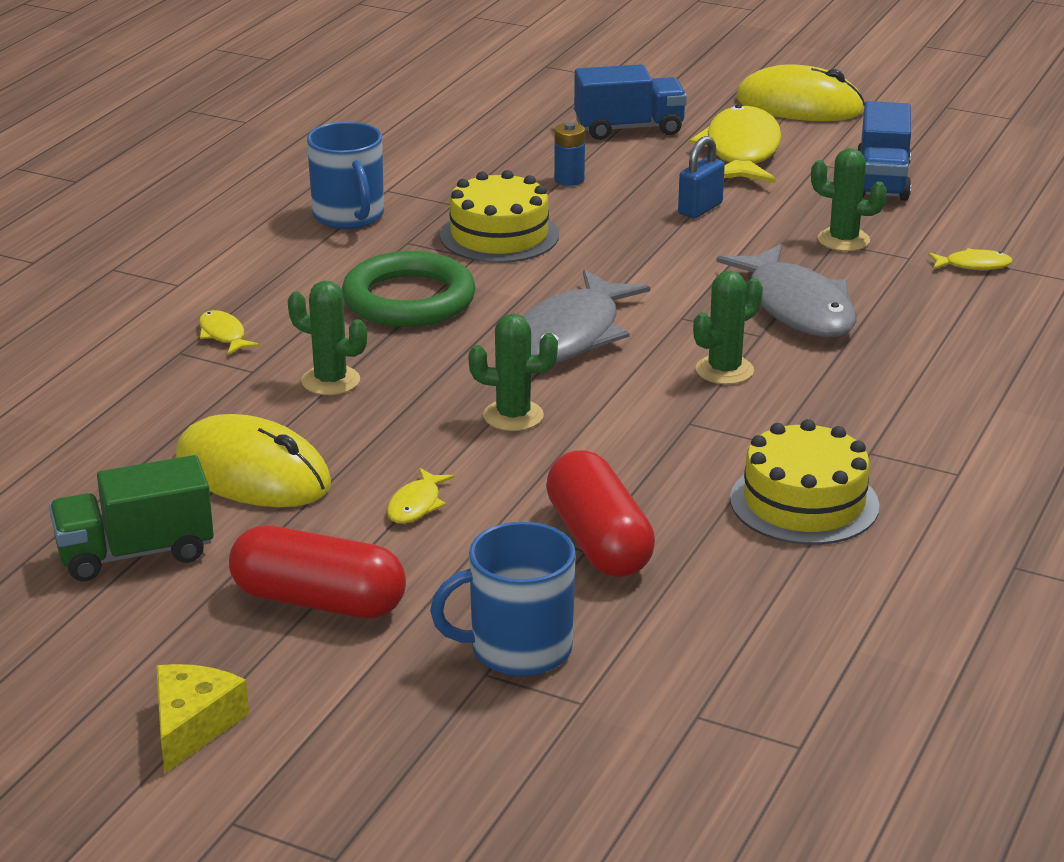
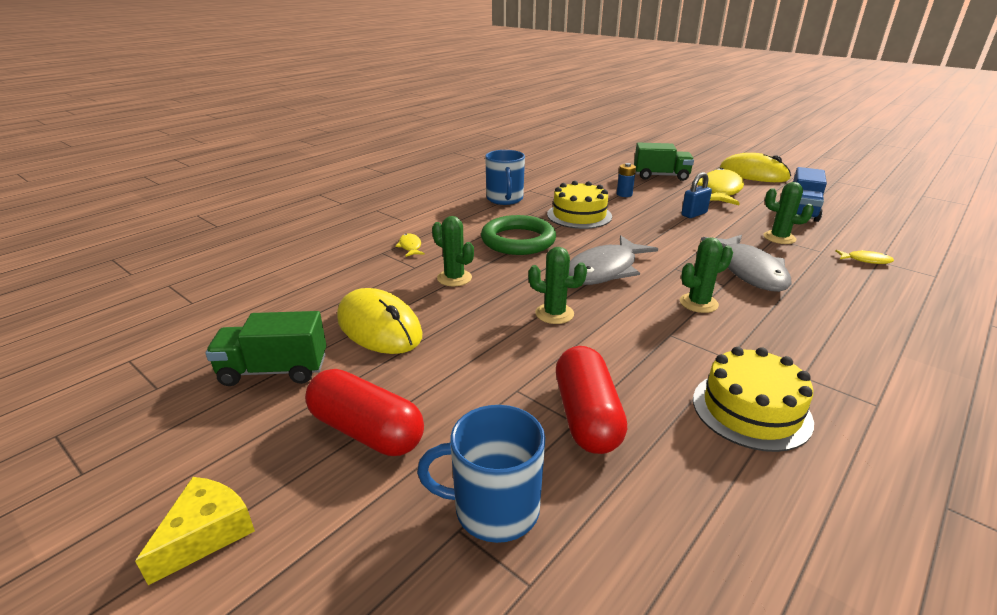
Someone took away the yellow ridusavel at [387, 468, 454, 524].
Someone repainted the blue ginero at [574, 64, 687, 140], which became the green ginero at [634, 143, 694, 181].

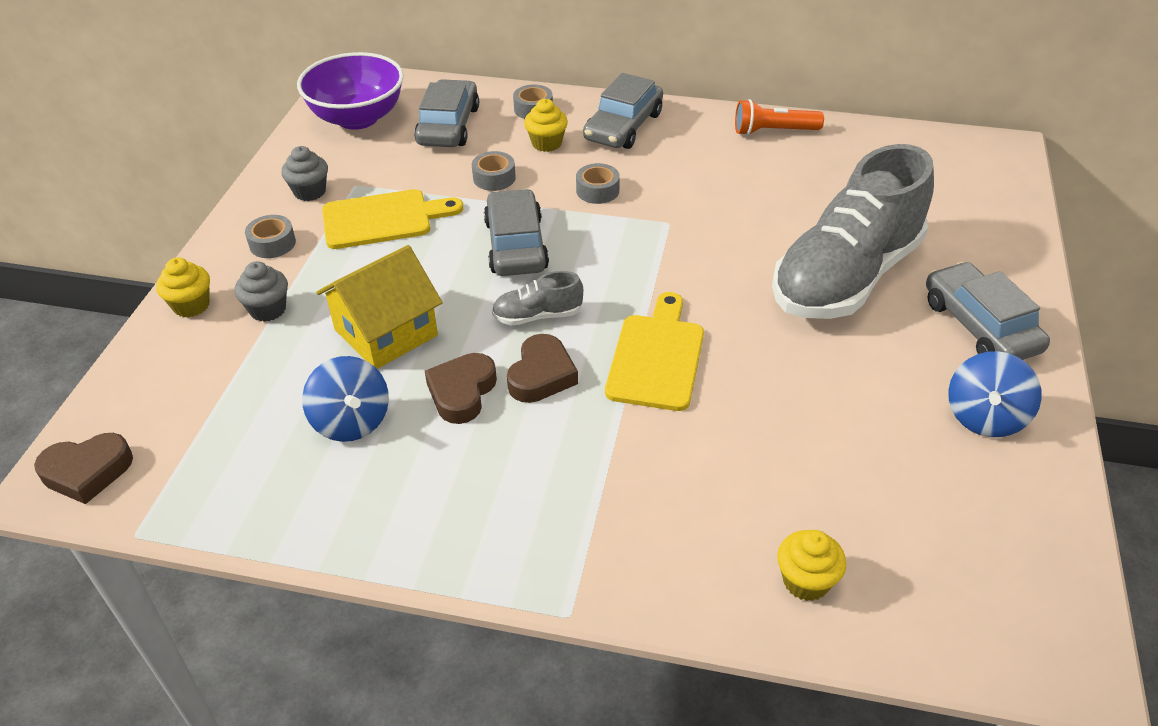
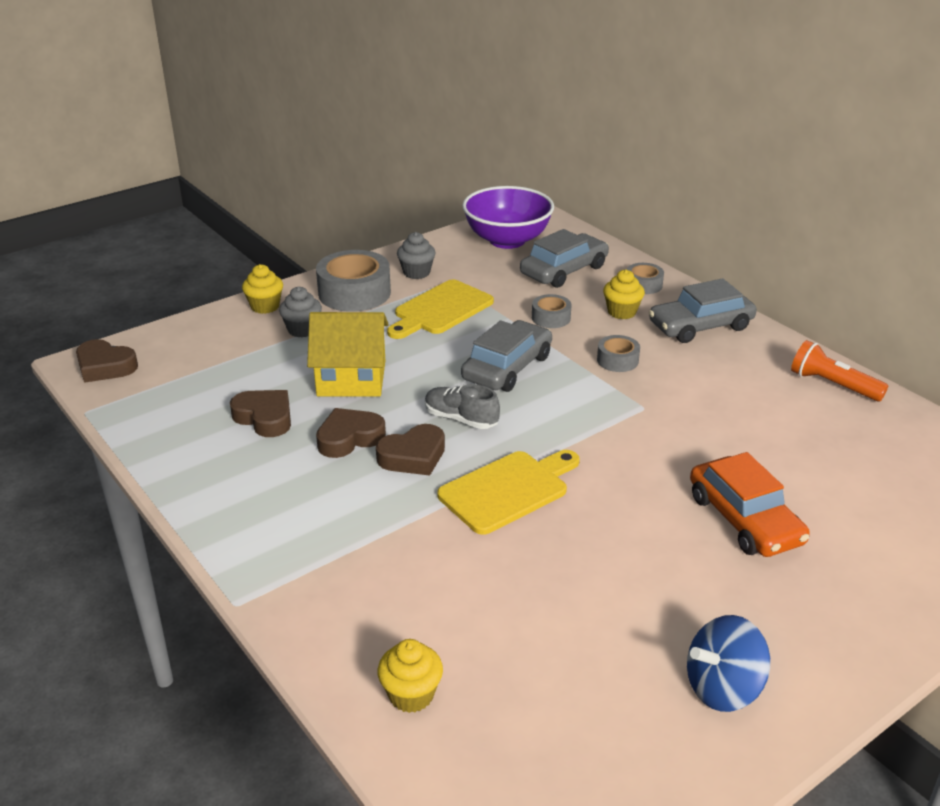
Someone scaled the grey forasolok at [245, 215, 296, 258] by 1.92.
Someone swapped the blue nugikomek at [302, 356, 389, 442] for the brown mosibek at [230, 390, 291, 437].
Someone rotated the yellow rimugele at [322, 189, 463, 249] by 105 degrees clockwise.
Someone swapped the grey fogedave at [772, 144, 934, 319] for the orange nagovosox at [690, 452, 810, 557].
Someone took away the grey nagovosox at [926, 262, 1050, 360].

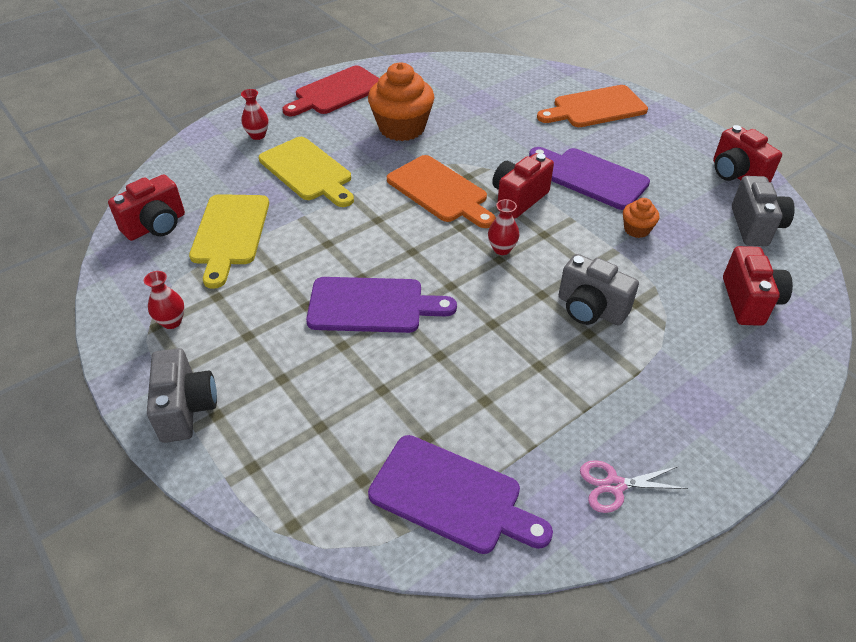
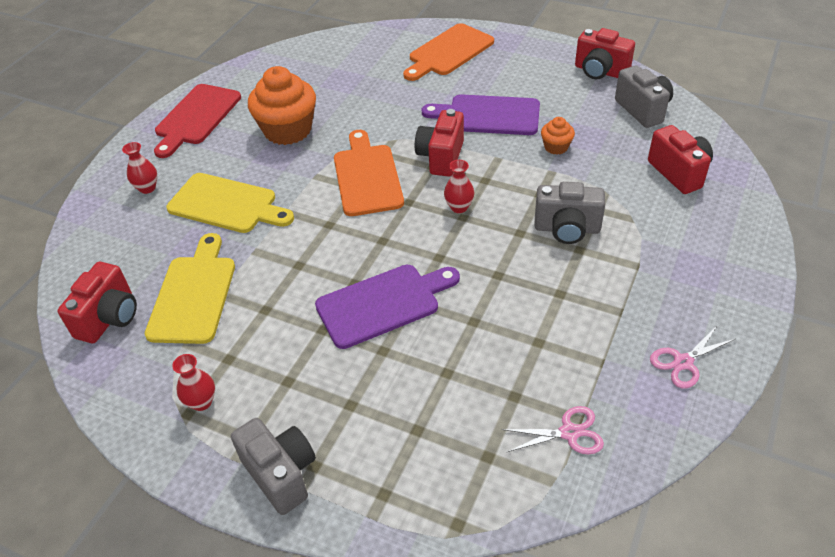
Someone rotated the yellow rimugele at [189, 194, 269, 289] by 150 degrees counterclockwise.
Someone swapped the purple rimugele at [368, 435, 553, 554] for the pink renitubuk at [502, 406, 604, 455].
Someone rotated the orange rimugele at [387, 155, 496, 228] by 120 degrees counterclockwise.

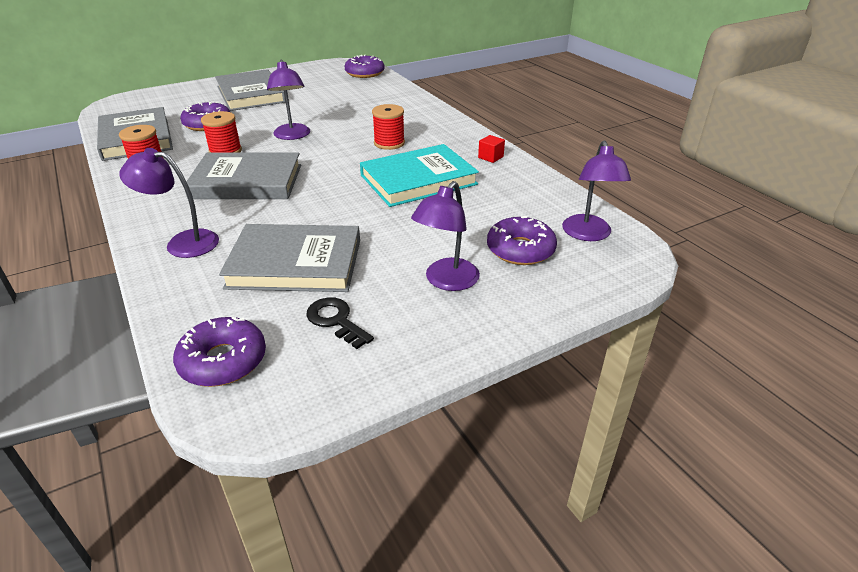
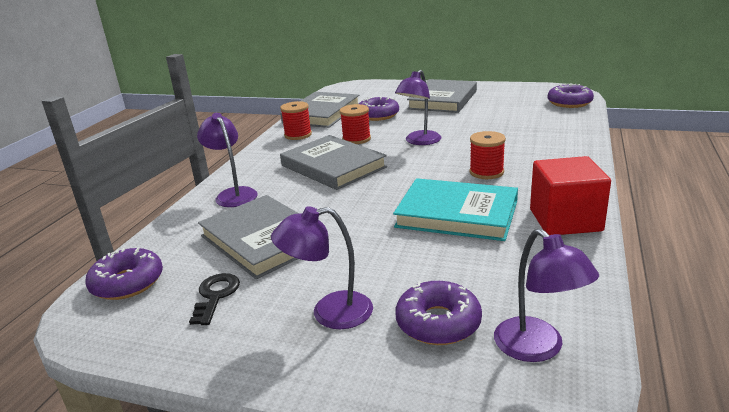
Someone scaled the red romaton at [478, 135, 505, 163] by 2.41.
Someone rotated the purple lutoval at [562, 140, 631, 241] by 75 degrees counterclockwise.

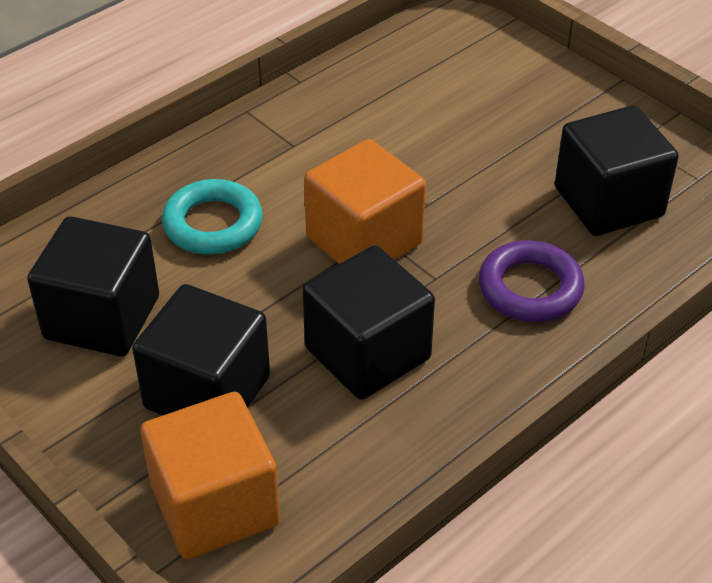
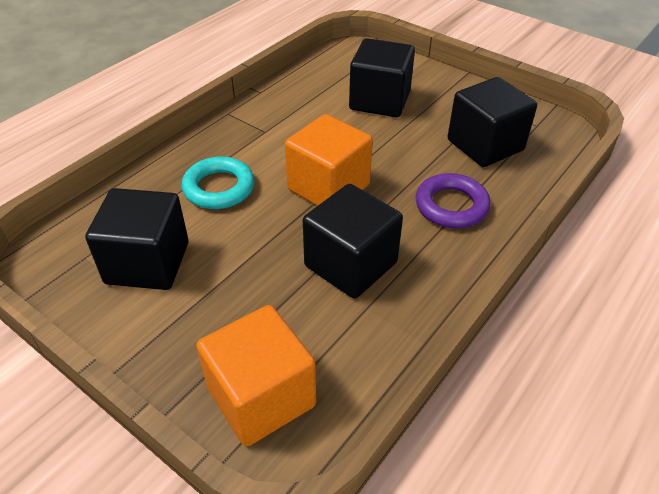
Someone carried the black romaton from [132, 284, 270, 416] to [349, 38, 415, 117].

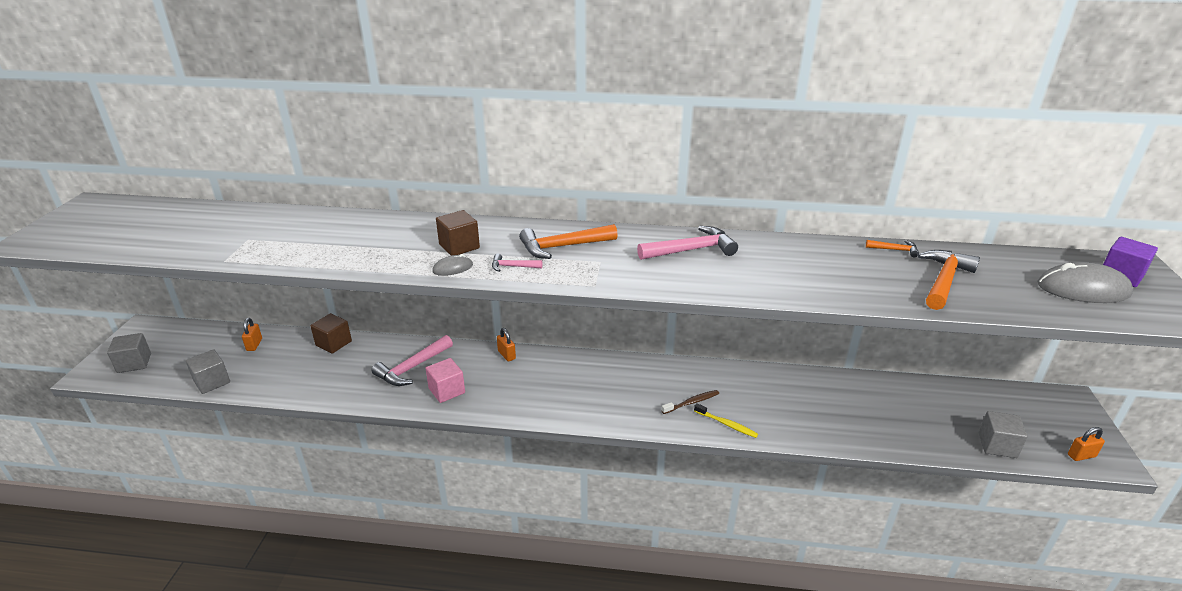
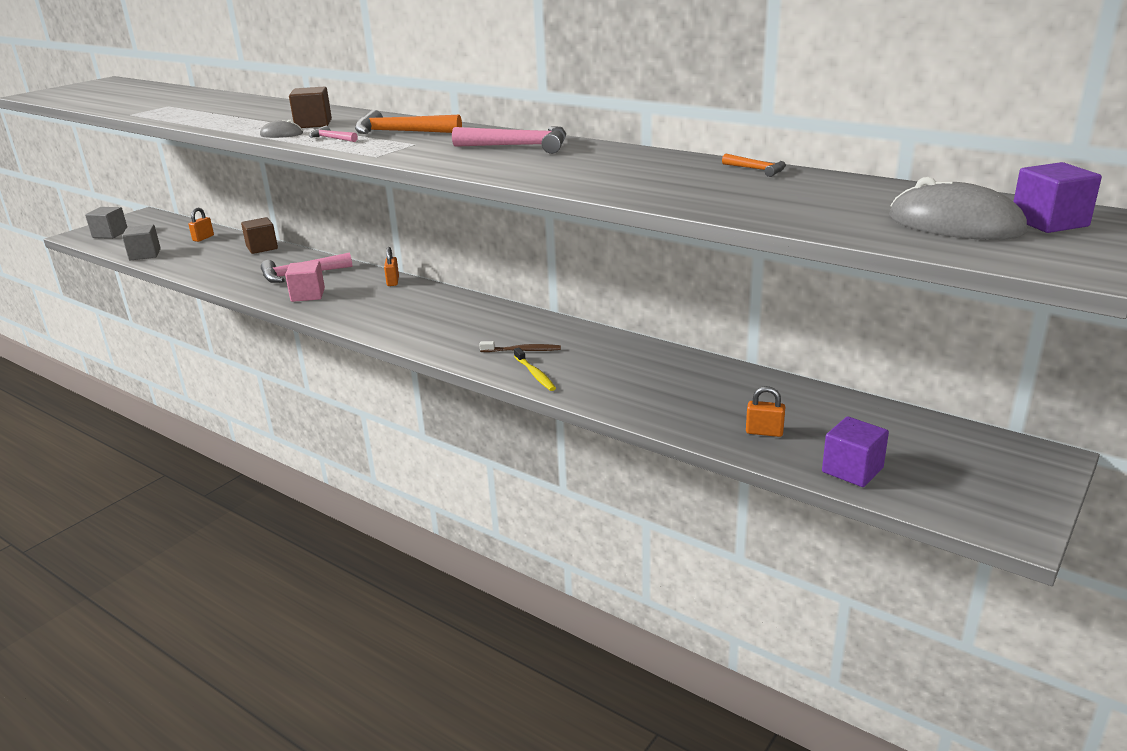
Someone took away the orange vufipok at [918, 250, 980, 310].
Someone repainted the grey romaton at [979, 411, 1028, 458], which became the purple romaton at [822, 416, 889, 487].
Someone carried the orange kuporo from [1068, 427, 1105, 461] to [746, 386, 785, 437].

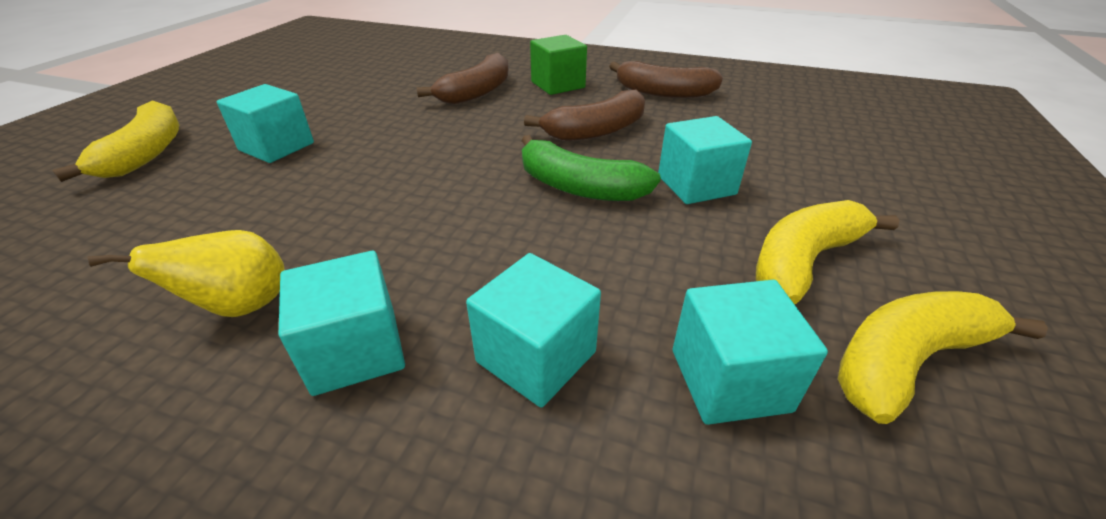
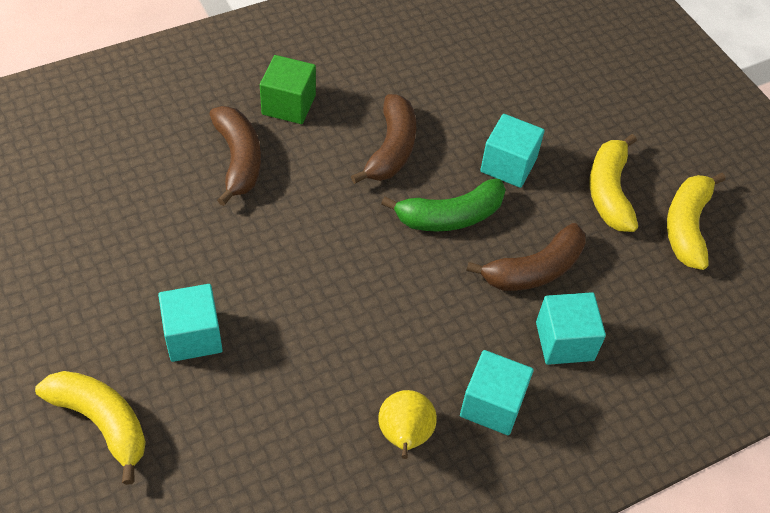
Someone carried the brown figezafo from [609, 61, 723, 98] to [466, 223, 586, 291].
Someone took away the turquoise romaton at [673, 280, 828, 425].

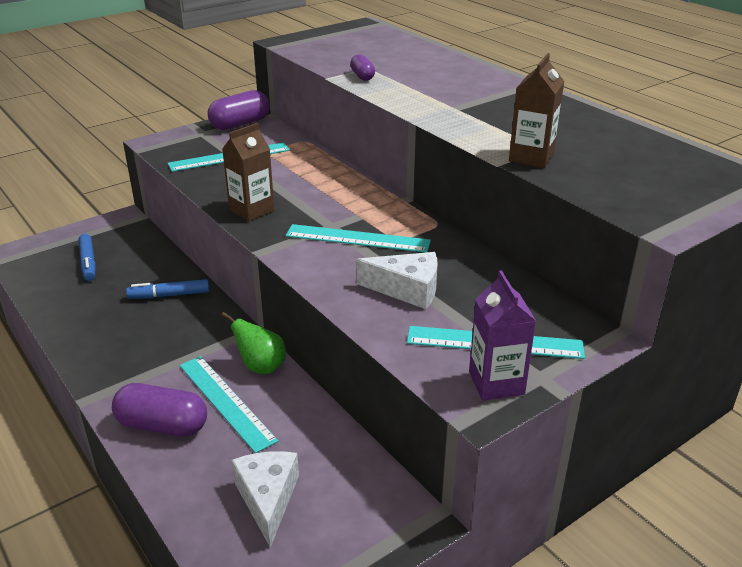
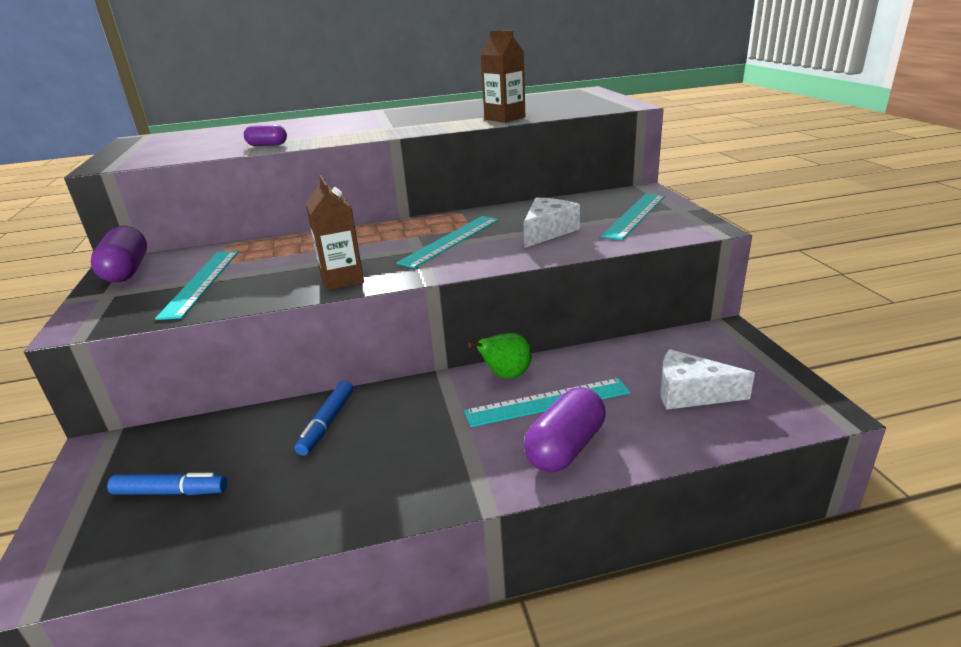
Someone took away the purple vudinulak at [469, 270, 536, 401].

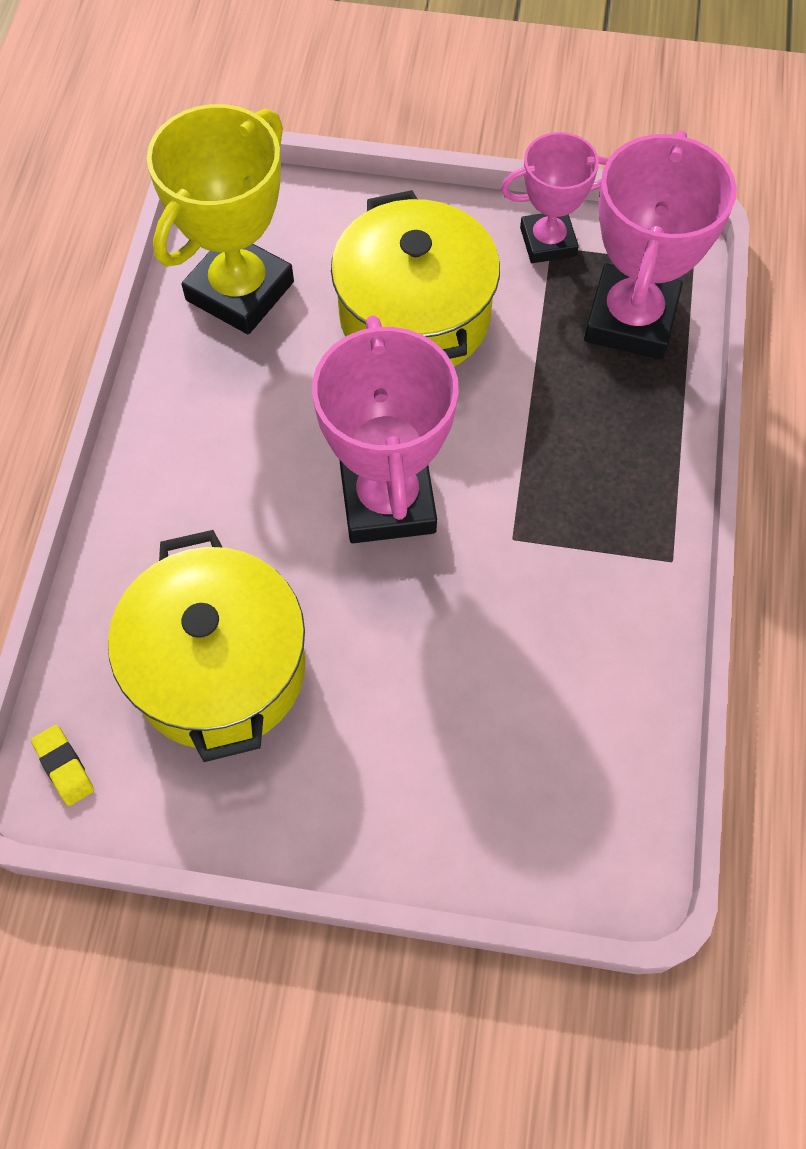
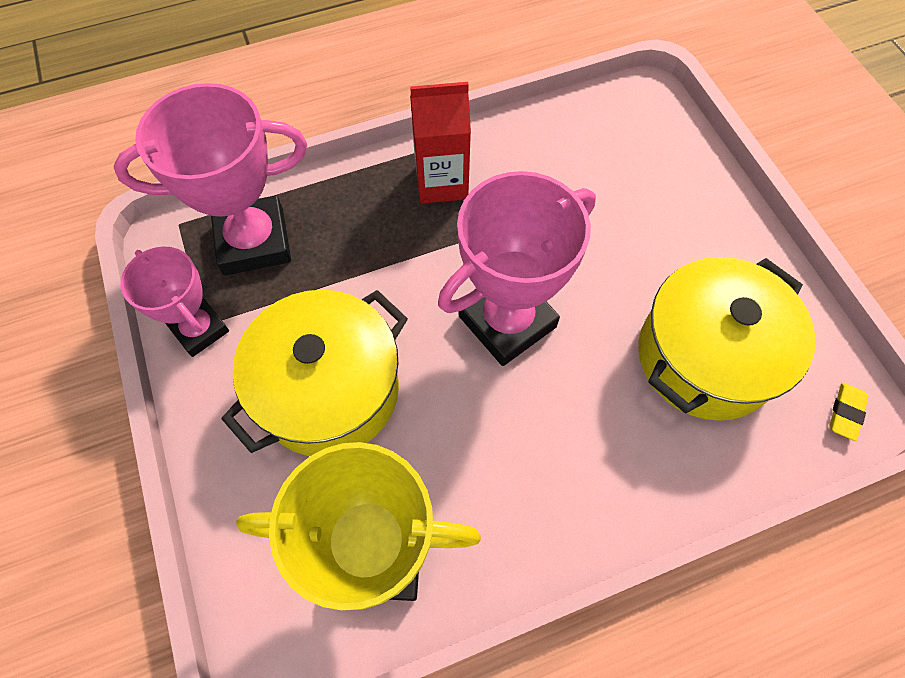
Someone put down the red vudinulak at [410, 82, 471, 204].

